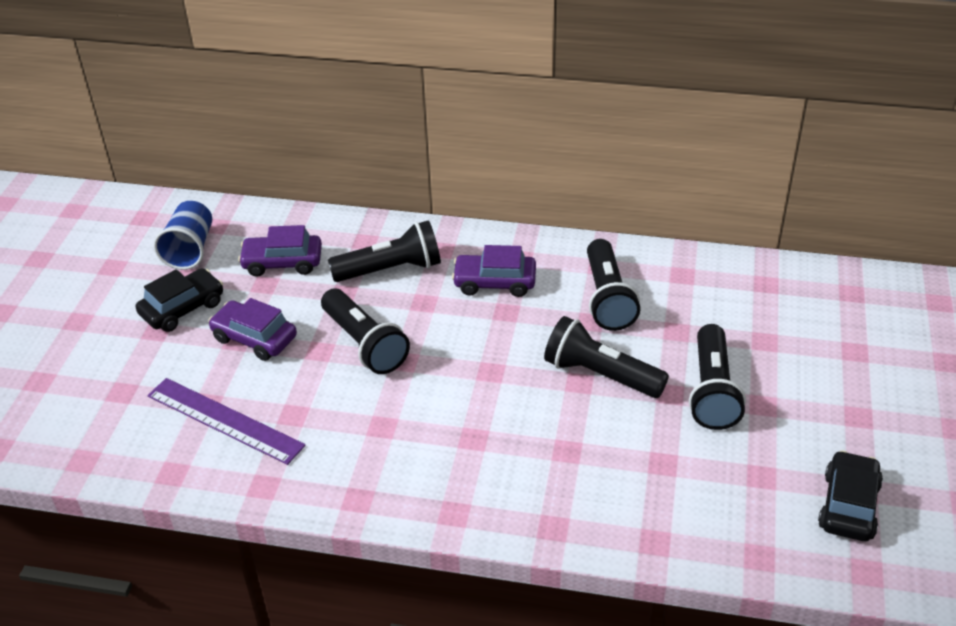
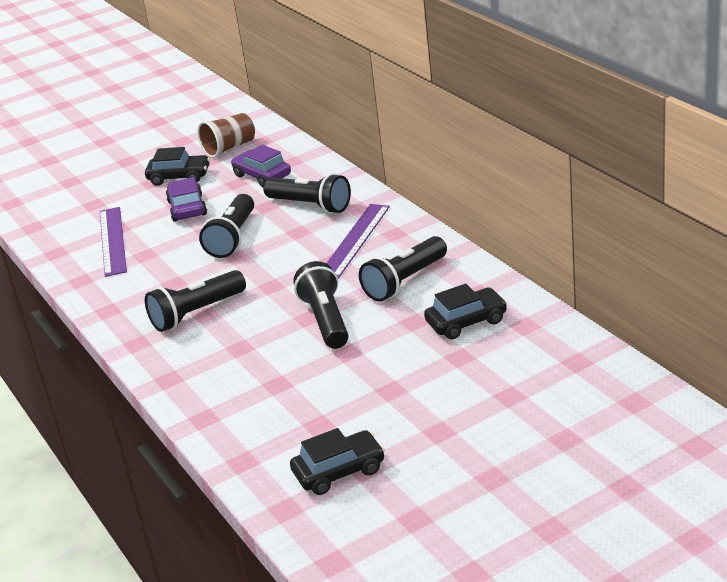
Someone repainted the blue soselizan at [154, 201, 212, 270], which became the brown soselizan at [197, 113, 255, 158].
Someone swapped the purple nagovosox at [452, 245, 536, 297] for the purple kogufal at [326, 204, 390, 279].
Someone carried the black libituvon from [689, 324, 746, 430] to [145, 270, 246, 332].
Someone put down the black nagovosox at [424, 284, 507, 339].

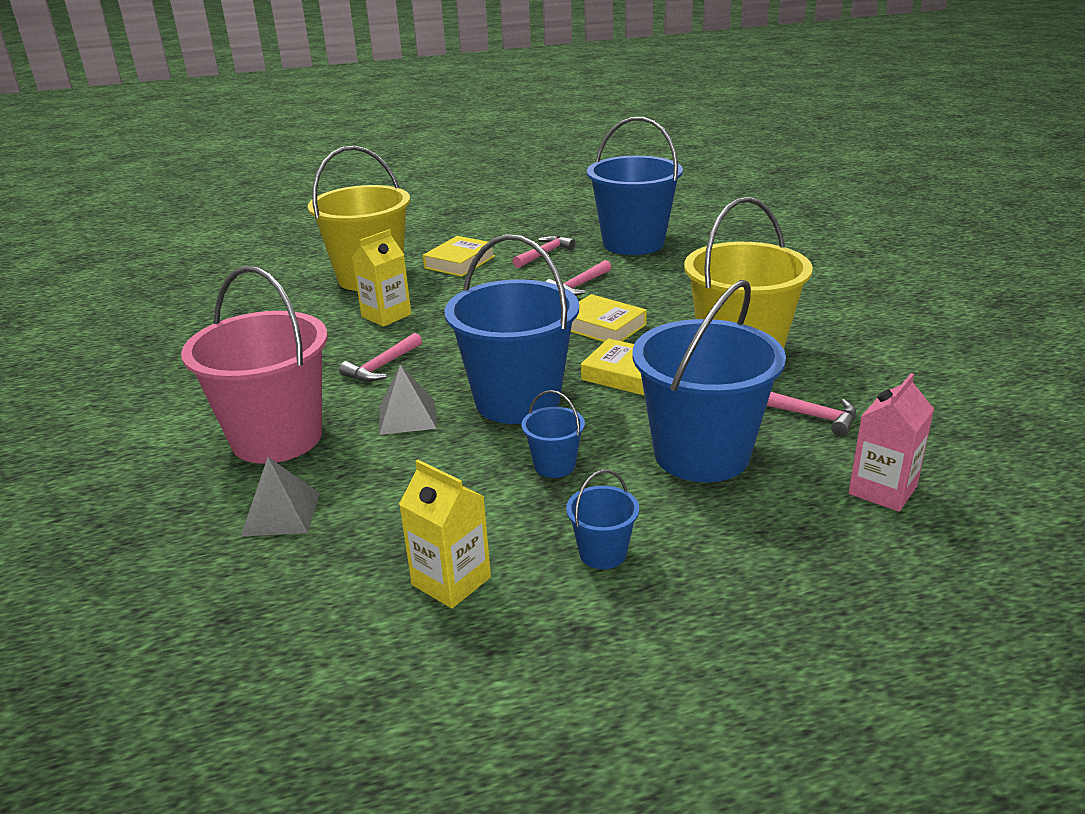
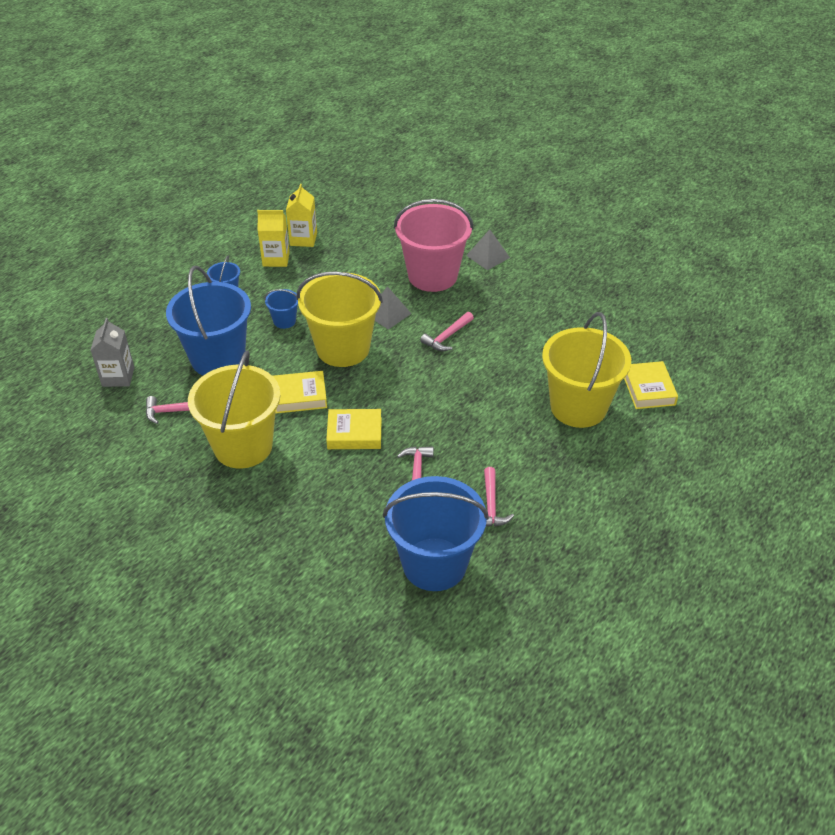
Someone carried the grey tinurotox from [241, 457, 320, 536] to [466, 230, 510, 270].
Someone rotated the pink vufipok at [339, 333, 422, 382] by 135 degrees counterclockwise.
Someone carried the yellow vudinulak from [352, 229, 411, 327] to [286, 184, 317, 247].
Someone carried the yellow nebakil from [423, 236, 495, 277] to [624, 361, 678, 409].
Someone repainted the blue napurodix at [444, 234, 579, 424], which became the yellow napurodix at [297, 272, 383, 367].
Someone repainted the pink vudinulak at [849, 373, 934, 512], which became the grey vudinulak at [91, 318, 134, 387].

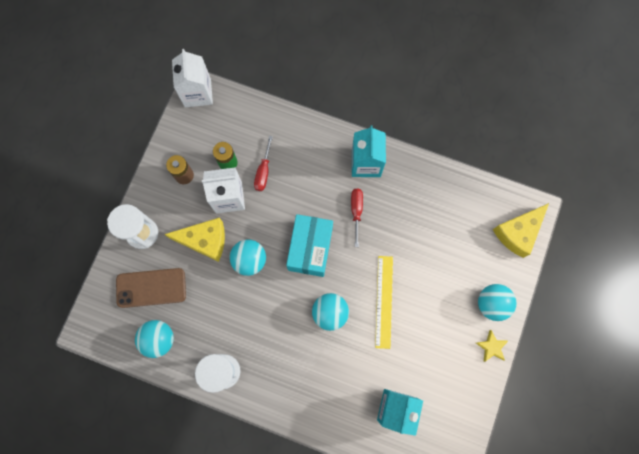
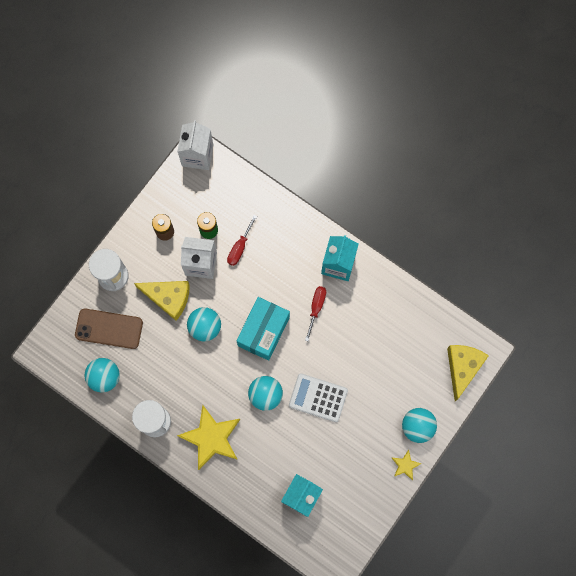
Someone swapped the yellow kogufal at [375, 256, 393, 349] for the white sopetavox at [289, 373, 348, 422].
Someone rotated the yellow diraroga at [493, 203, 549, 258] by 135 degrees clockwise.
Someone put down the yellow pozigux at [177, 405, 240, 470].

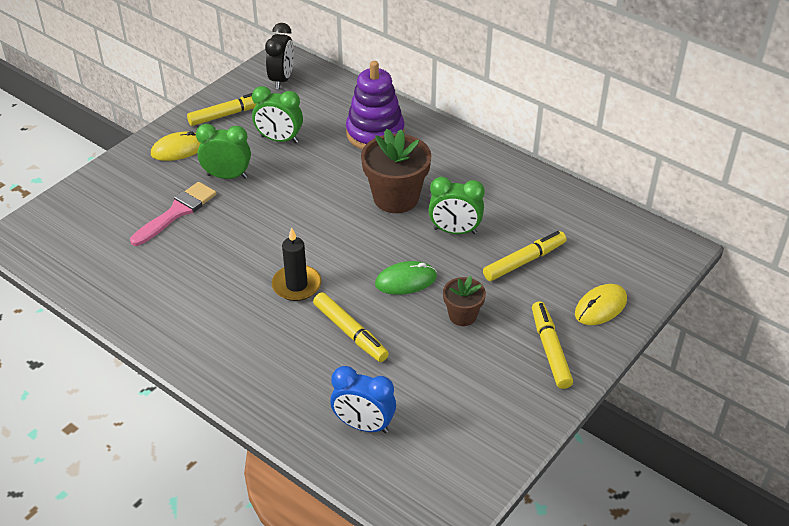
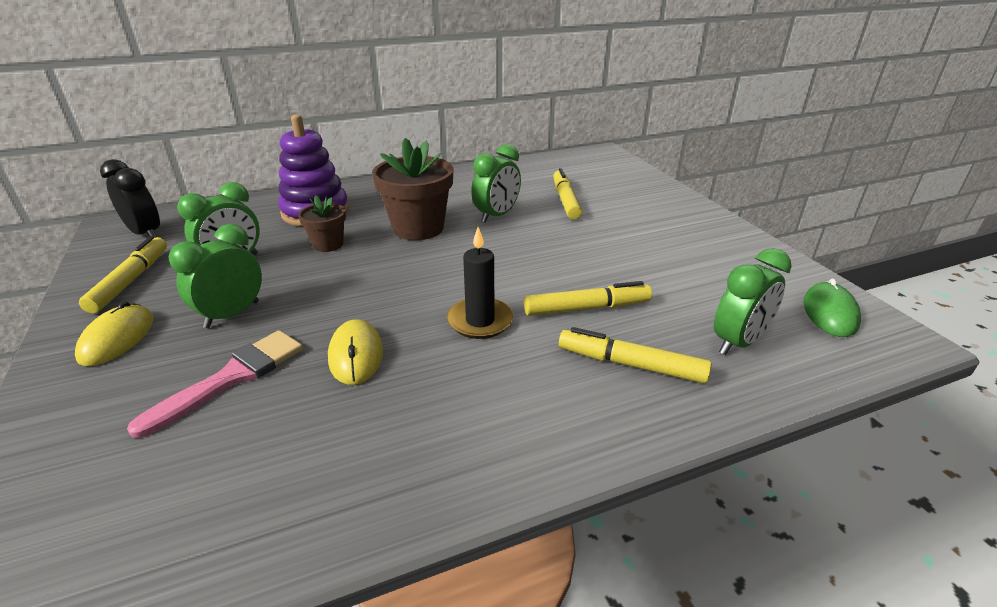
Someone rotated the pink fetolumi at [130, 182, 217, 246] by 60 degrees clockwise.
Someone repainted the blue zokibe at [330, 366, 396, 433], which became the green zokibe at [714, 248, 792, 355].
Someone carried the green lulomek from [375, 261, 437, 295] to [803, 279, 861, 337].
Someone carried the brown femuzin from [443, 276, 486, 326] to [298, 195, 346, 252].
Someone carried the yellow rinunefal from [532, 302, 573, 389] to [559, 327, 712, 383].
Someone carried the yellow lulomek from [575, 284, 627, 325] to [328, 319, 383, 385].

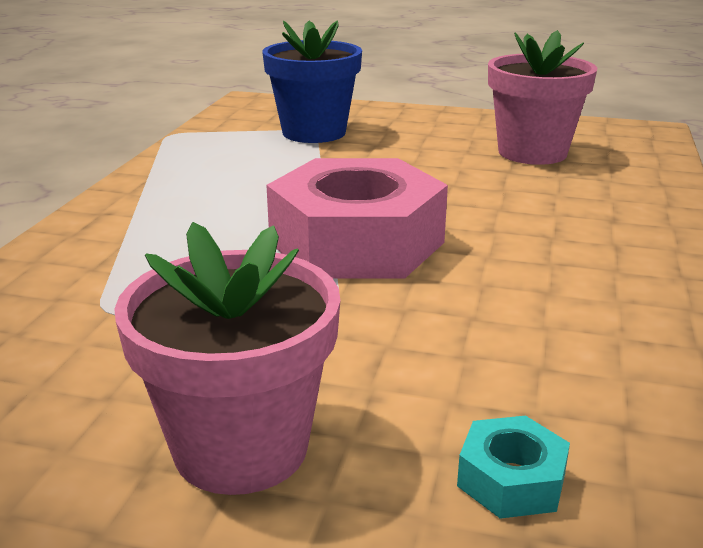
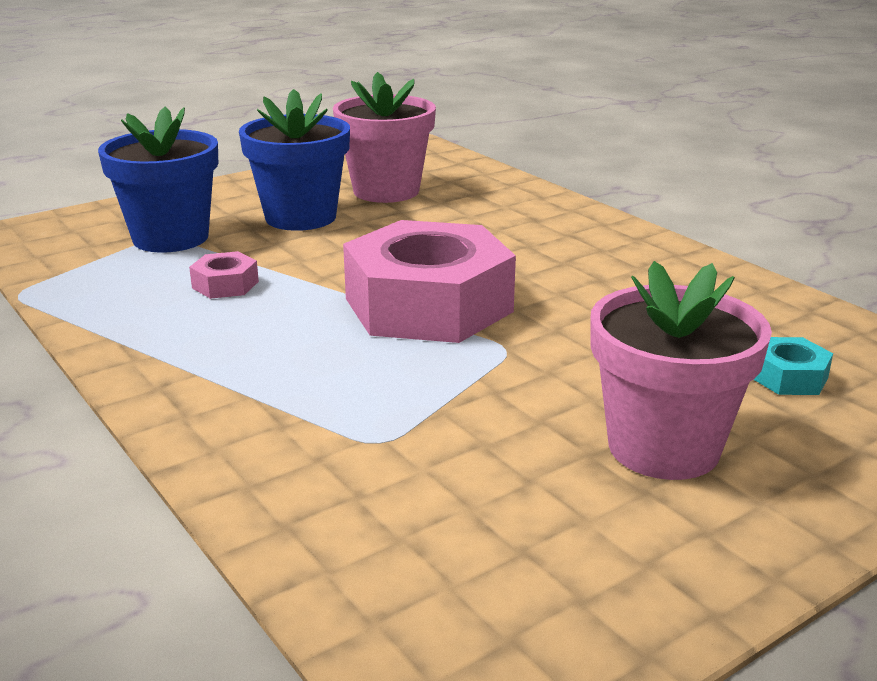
Someone put down the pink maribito at [189, 251, 259, 299].
Someone put down the blue femuzin at [239, 89, 350, 231].

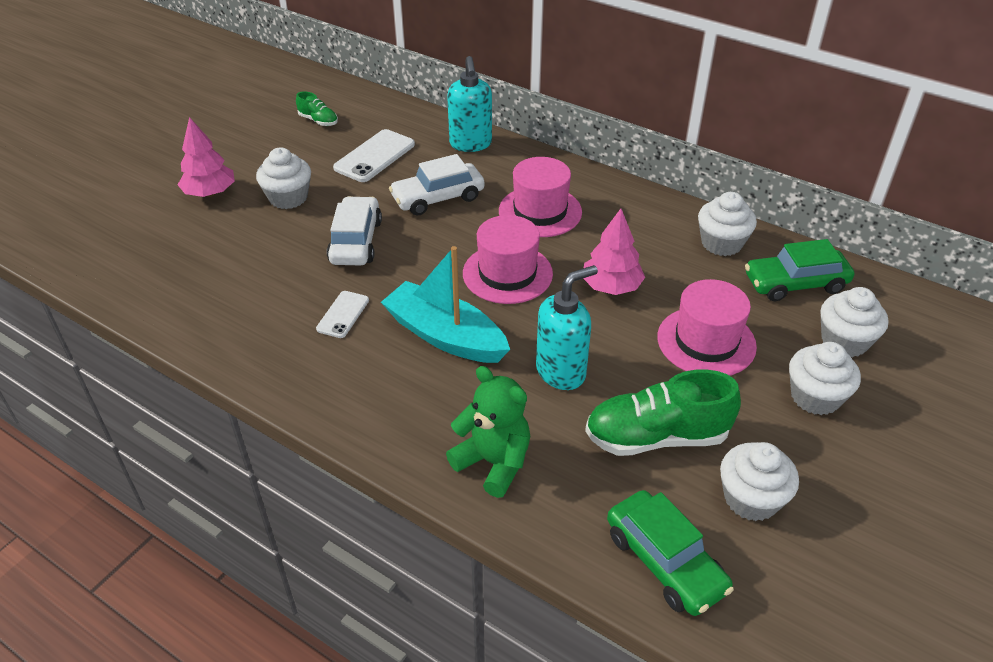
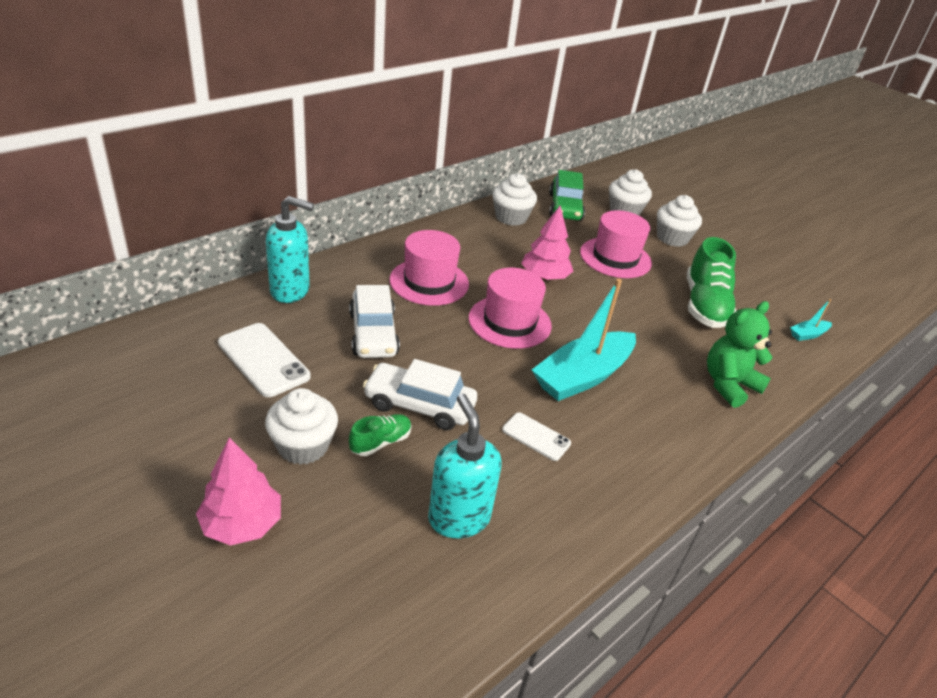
Someone carried the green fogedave from [296, 91, 338, 126] to [349, 414, 412, 456].
Someone carried the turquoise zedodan from [536, 265, 598, 390] to [428, 394, 502, 538].
Someone swapped the green nagovosox at [607, 490, 734, 616] for the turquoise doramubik at [790, 299, 832, 341].
Someone took away the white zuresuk at [720, 442, 799, 521].

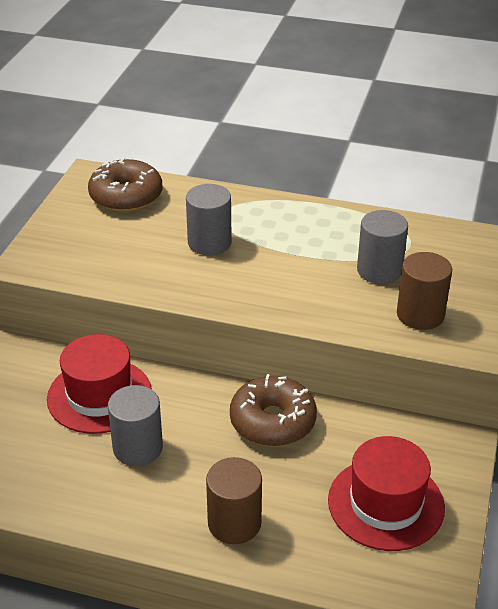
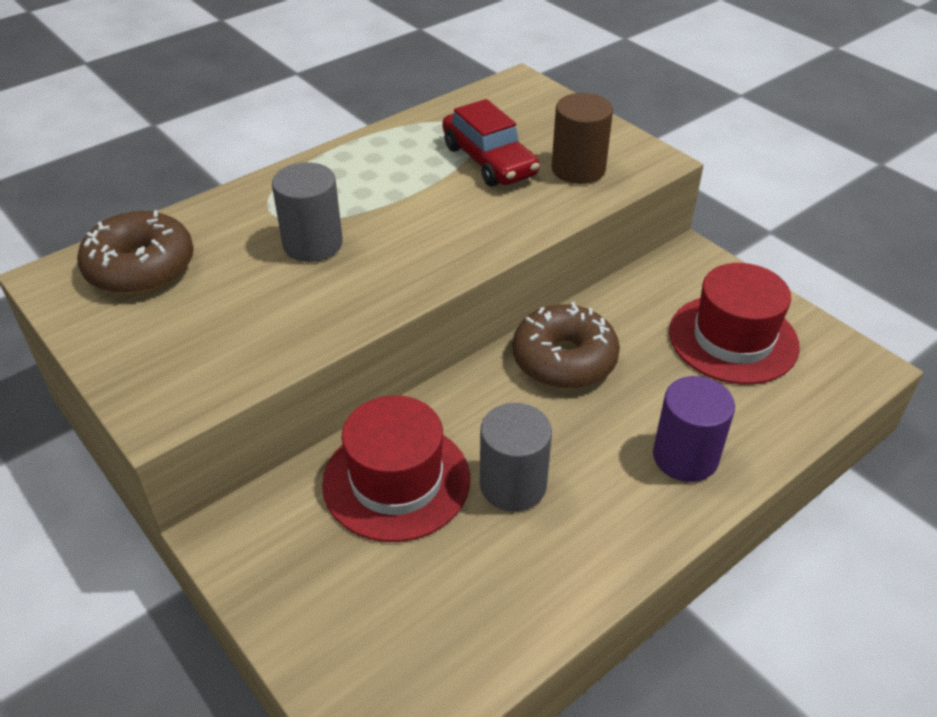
Someone repainted the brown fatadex at [206, 457, 262, 544], which became the purple fatadex at [653, 376, 735, 482].
Someone swapped the grey fatadex at [357, 210, 408, 284] for the red nagovosox at [442, 99, 540, 187].

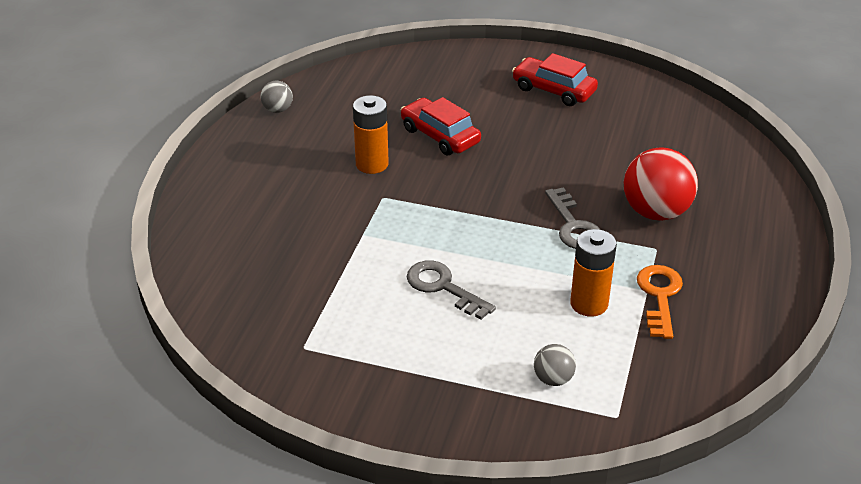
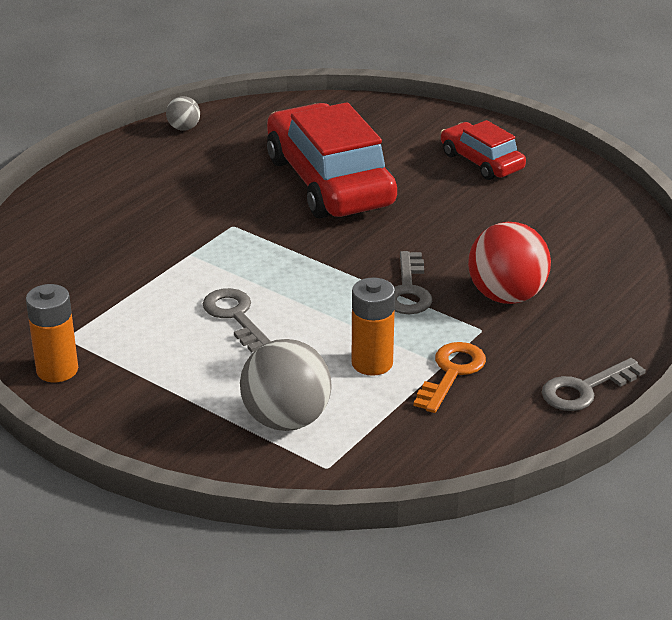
Someone carried the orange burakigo from [353, 95, 389, 174] to [26, 284, 78, 382].
Someone scaled the red nagovosox at [401, 97, 481, 155] by 1.90.
Someone scaled the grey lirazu at [534, 344, 576, 386] by 2.02.
Someone put down the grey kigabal at [542, 358, 646, 411].

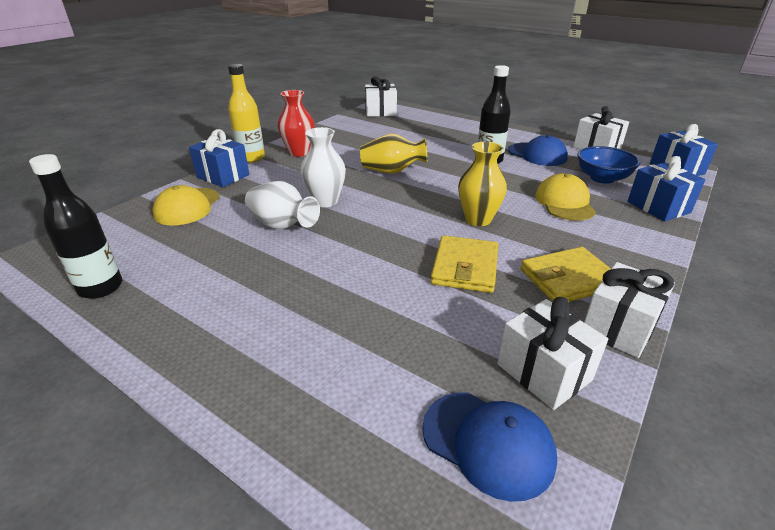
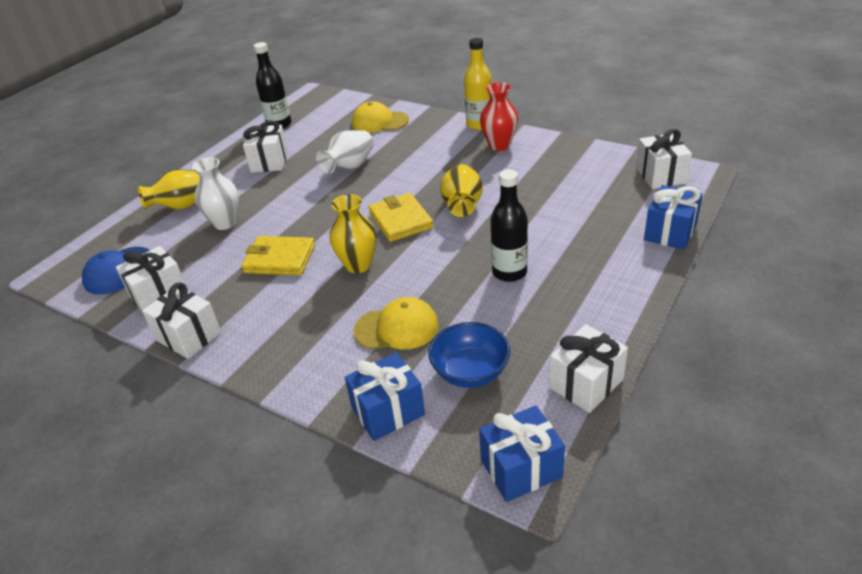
Someone carried the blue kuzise from [189, 129, 249, 187] to [644, 185, 703, 250].
Someone carried the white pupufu from [300, 127, 346, 207] to [192, 157, 239, 230].
Someone took away the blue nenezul at [508, 135, 568, 166].
Someone carried the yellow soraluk from [521, 247, 611, 302] to [369, 193, 434, 242].
Someone put down the yellow pupufu at [137, 169, 200, 210].
Someone put down the white kuzise at [243, 120, 288, 173].

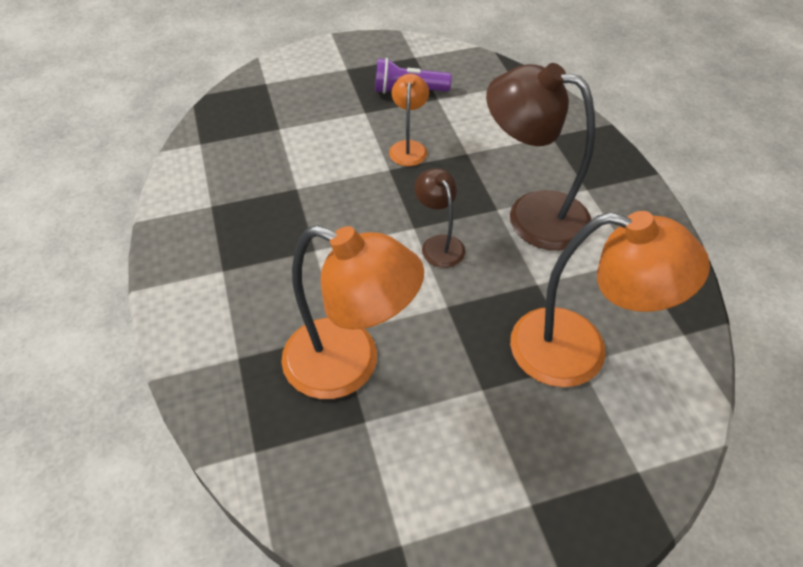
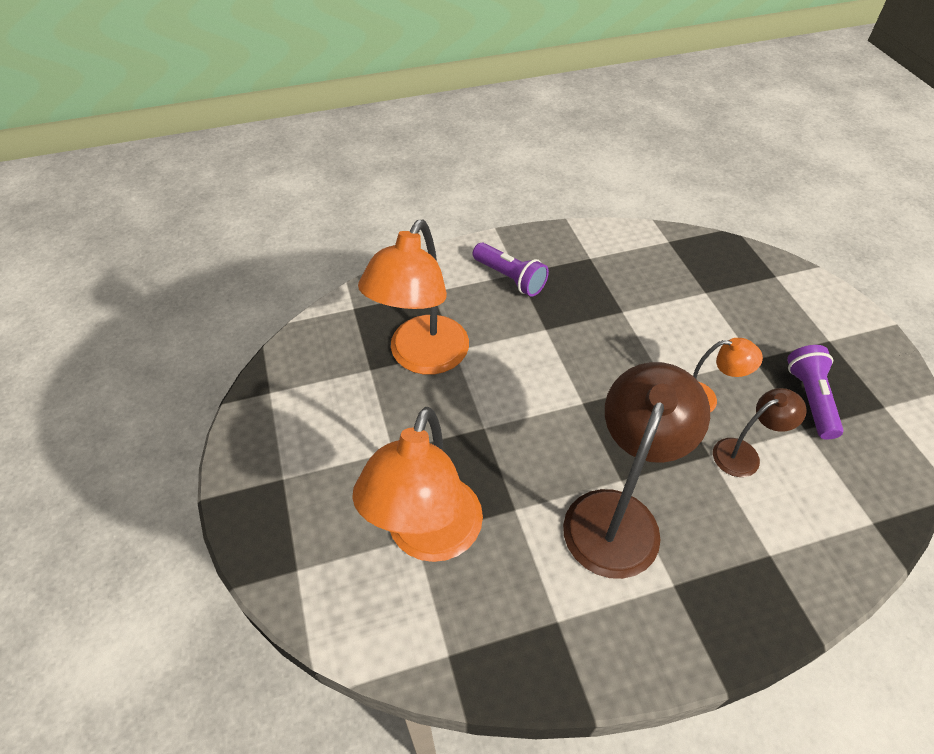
Someone carried the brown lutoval from [415, 168, 466, 268] to [713, 388, 807, 477].
Someone put down the purple libituvon at [473, 243, 549, 297].

